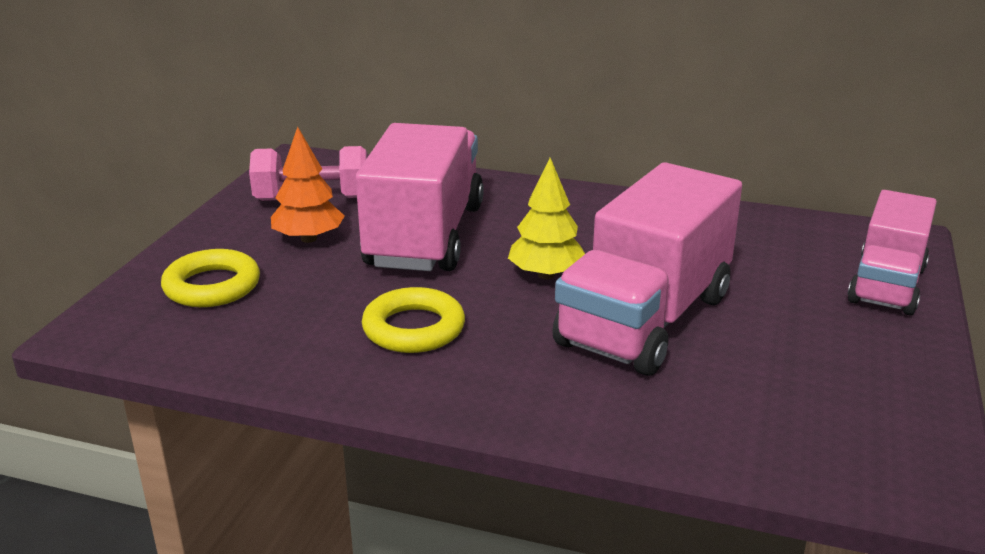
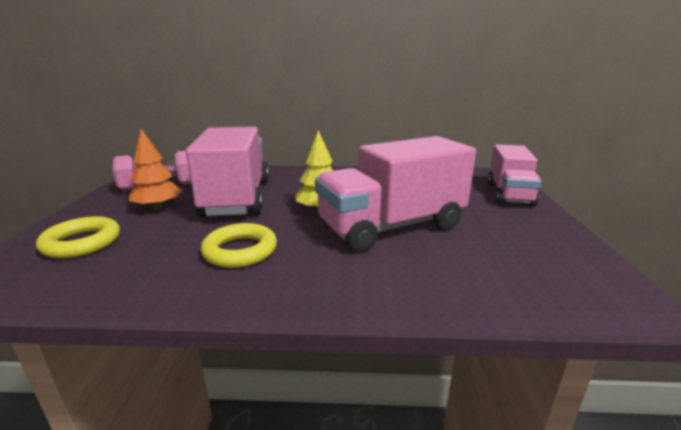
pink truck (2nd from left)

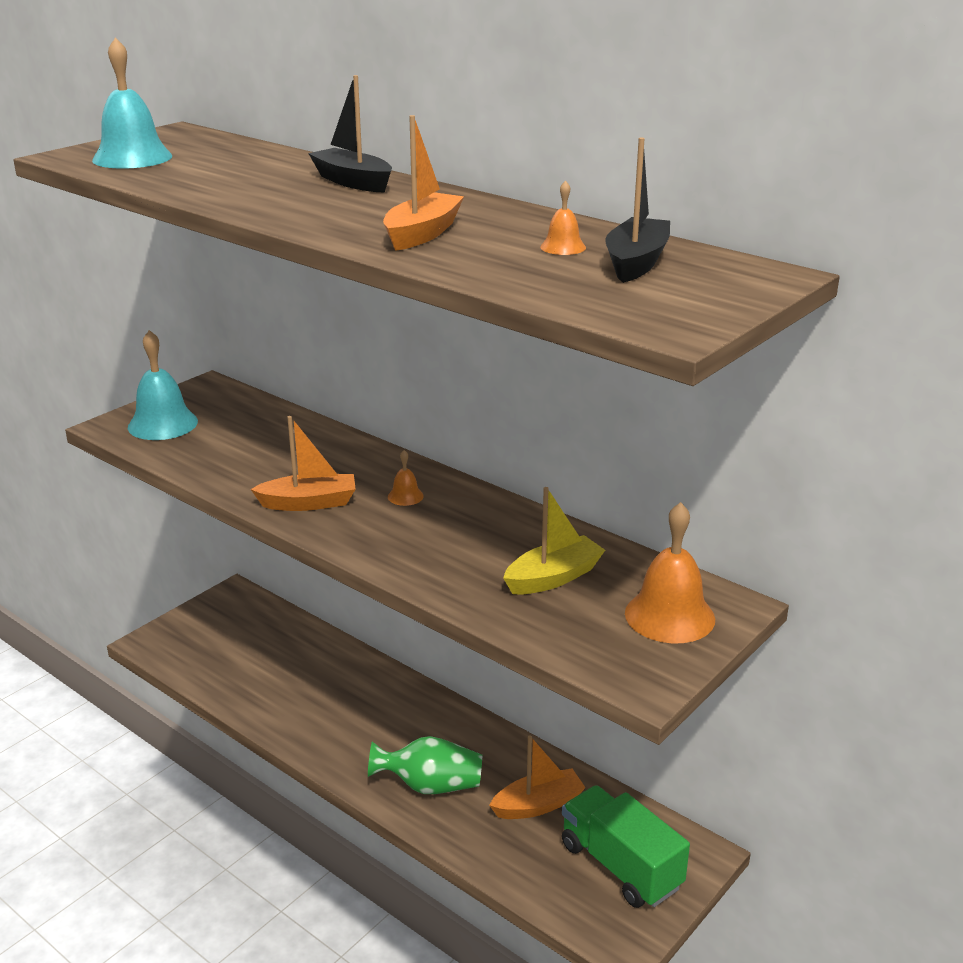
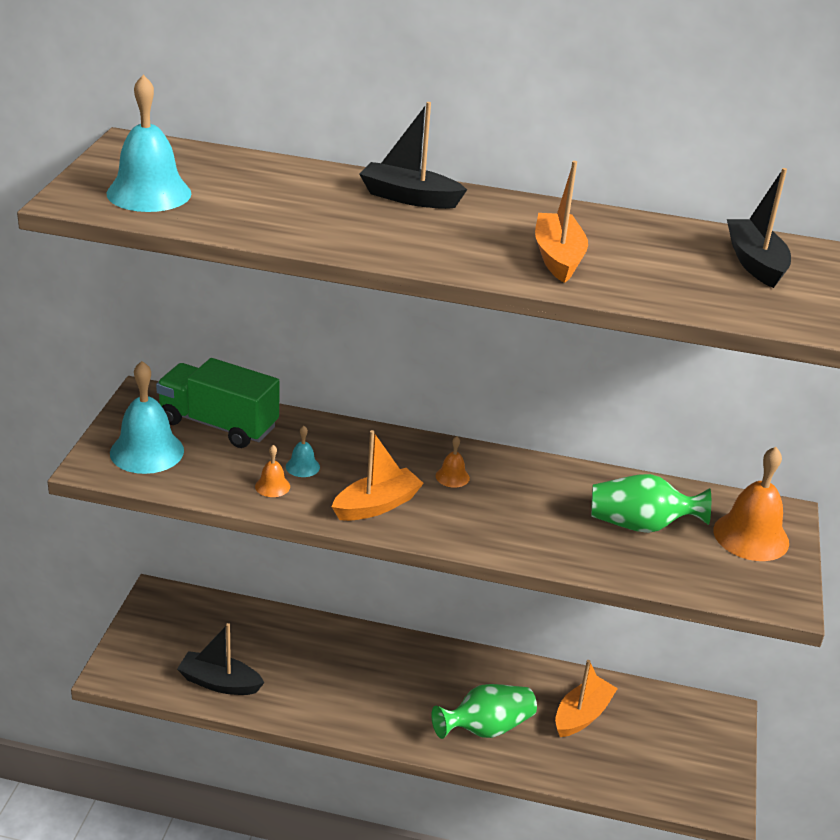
orange bell (1st from left)
green vase (2nd from left)
green truck
turquoise bell (3rd from left)
black boat (1st from left)

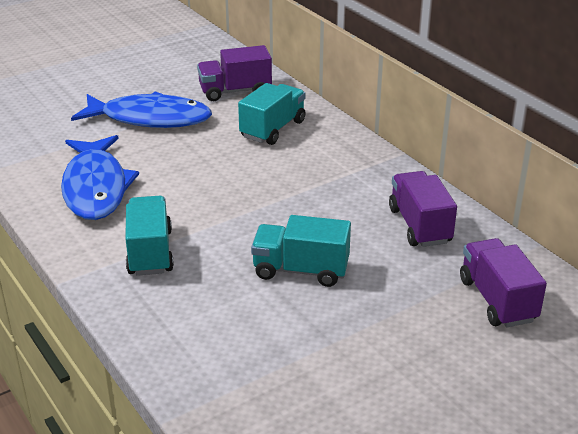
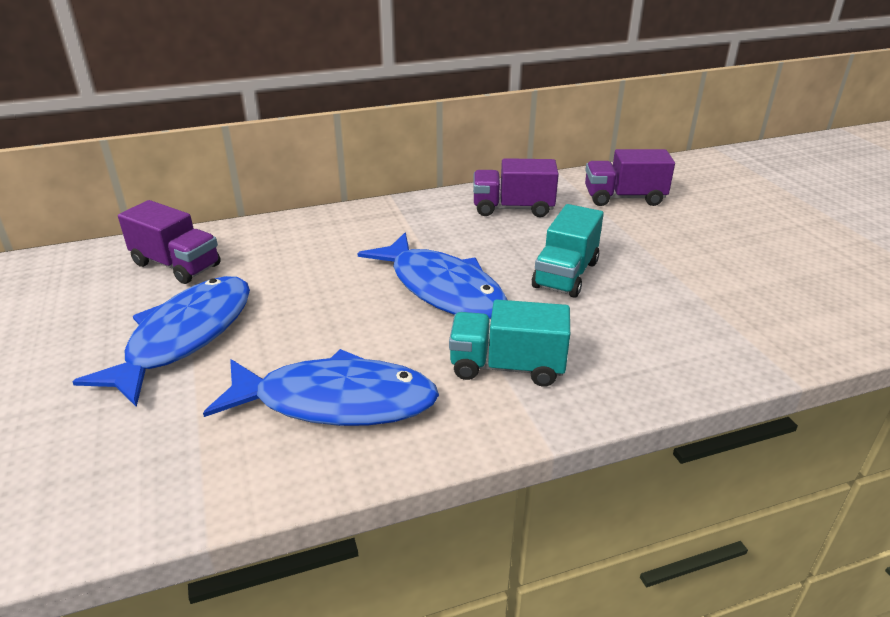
purple truck (1st from left)
turquoise truck (2nd from left in the first image)
blue fish (3rd from left)

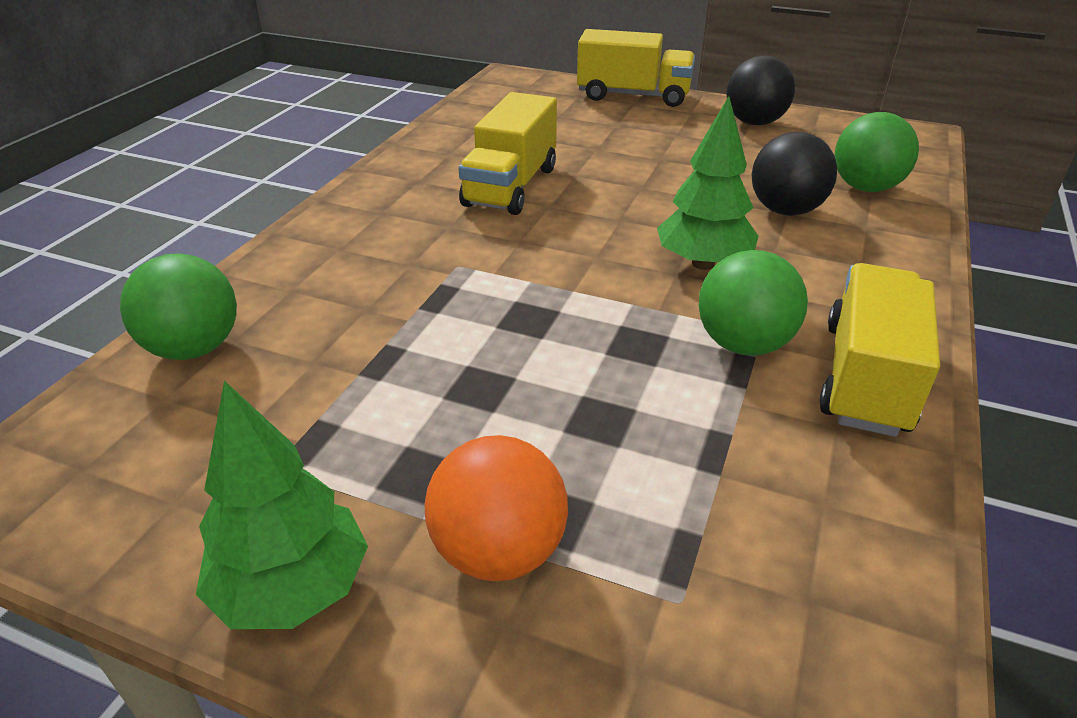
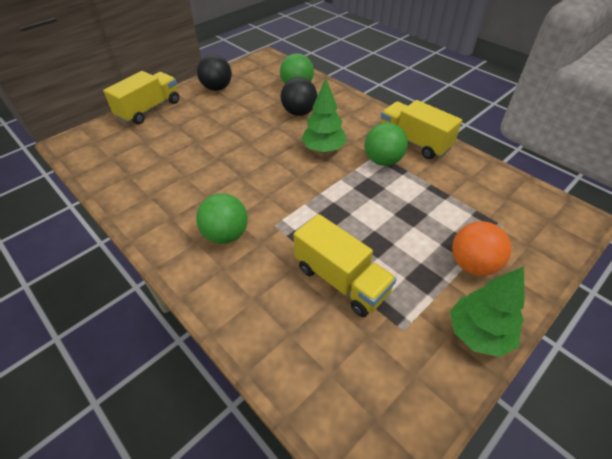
yellow truck (2nd from left)
green ball (1st from left)

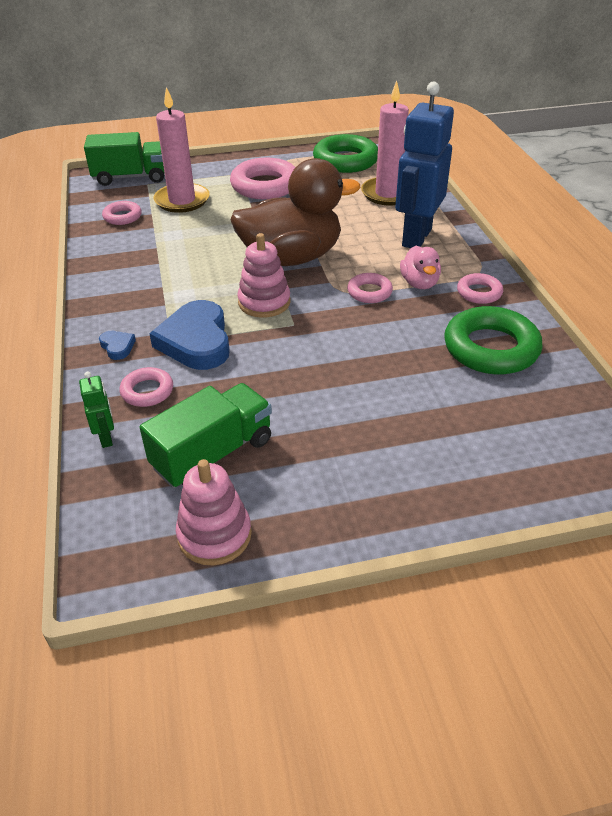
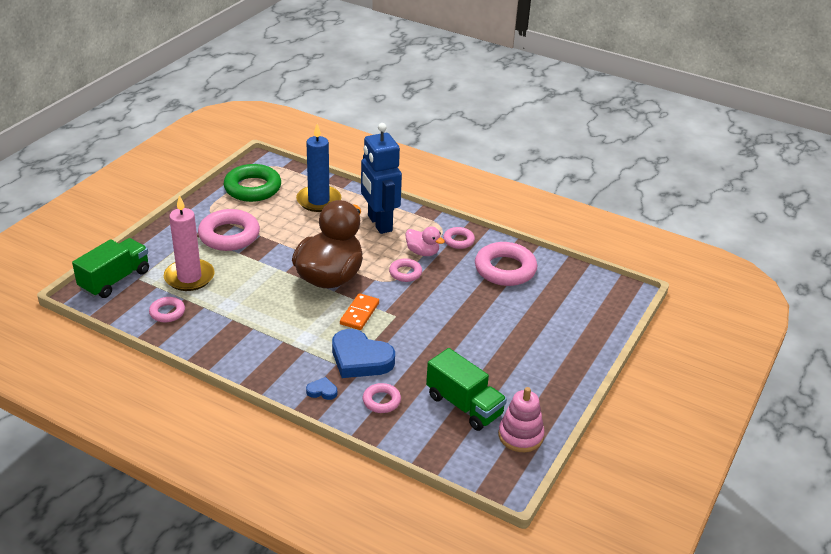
blue candle
orange domino
pink ring (6th from left)
green robot
green truck (2nd from left)

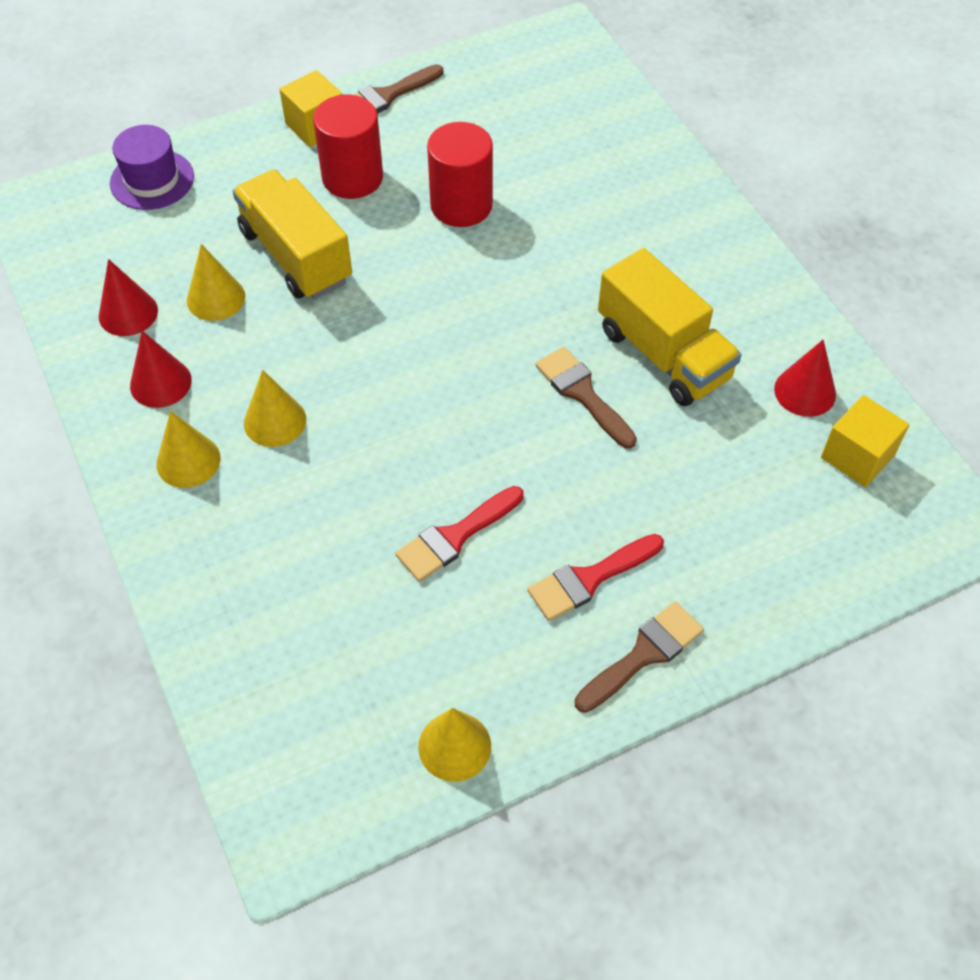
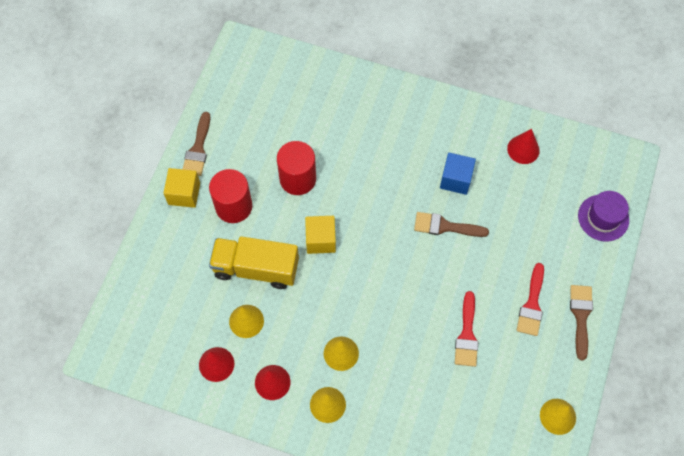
purple hat
blue cube
yellow cube (2nd from left)

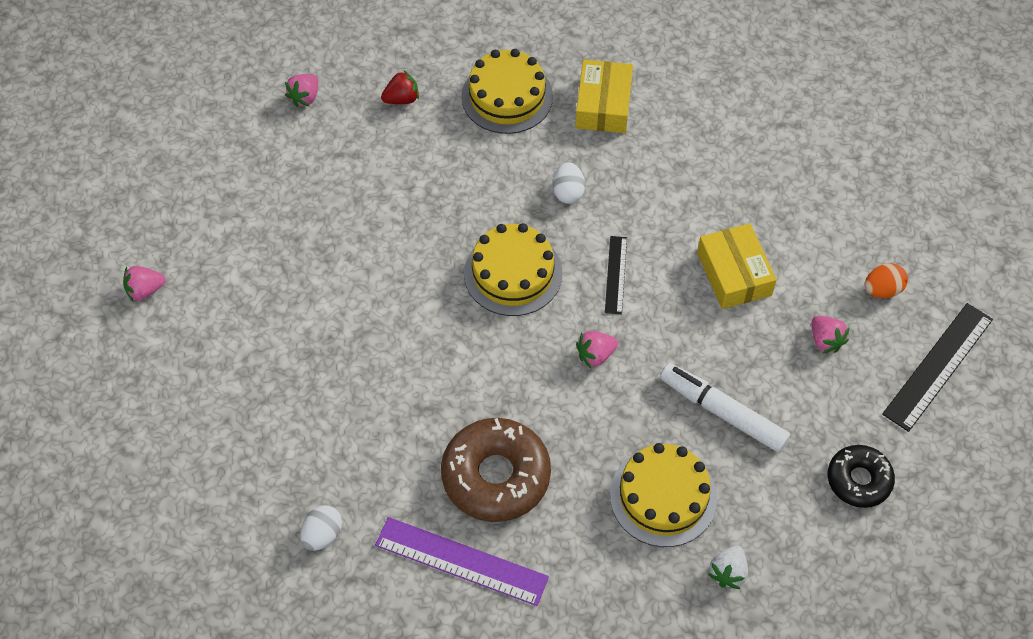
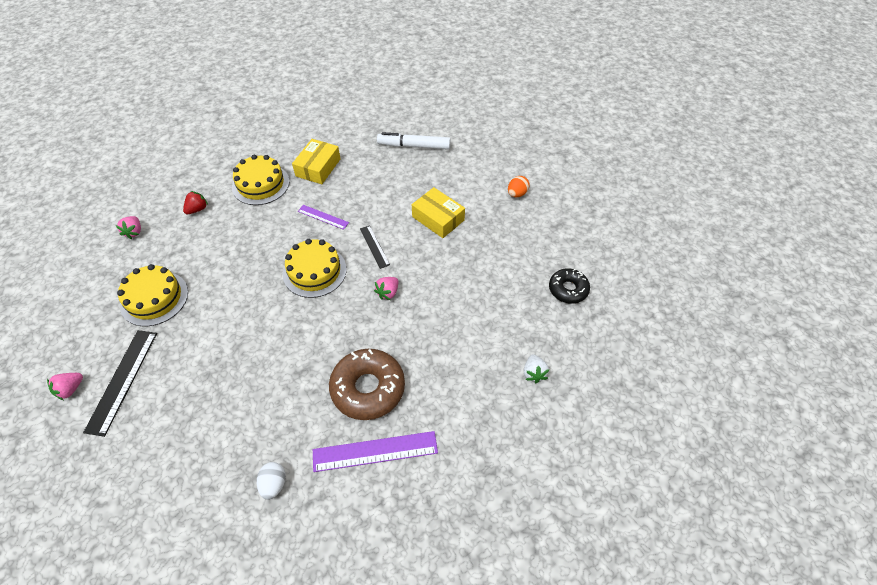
yellow box (1st from left)
purple ruler (1st from left)
black ruler (1st from left)
pink strawberry (4th from left in the first image)
white marker
yellow cake (1st from left)

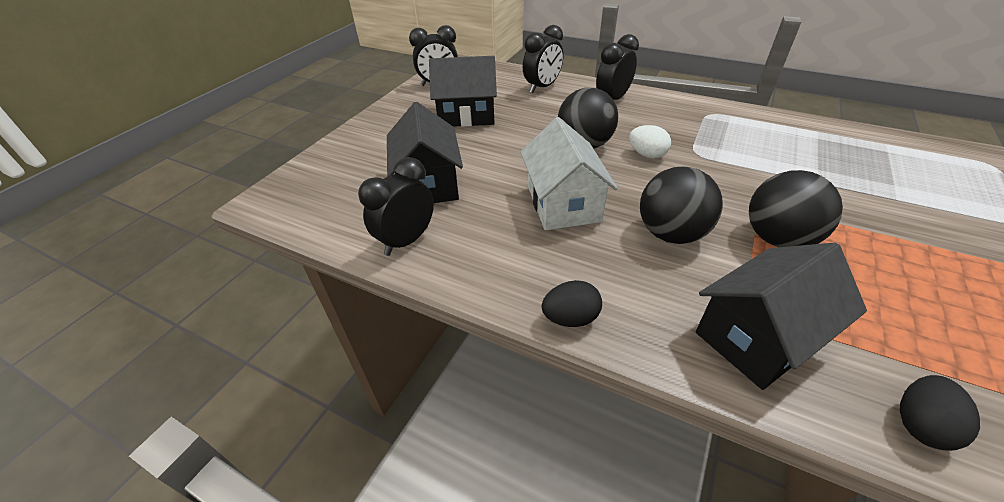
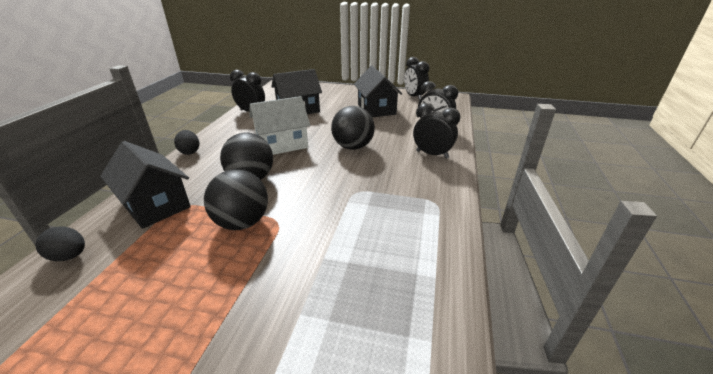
white egg

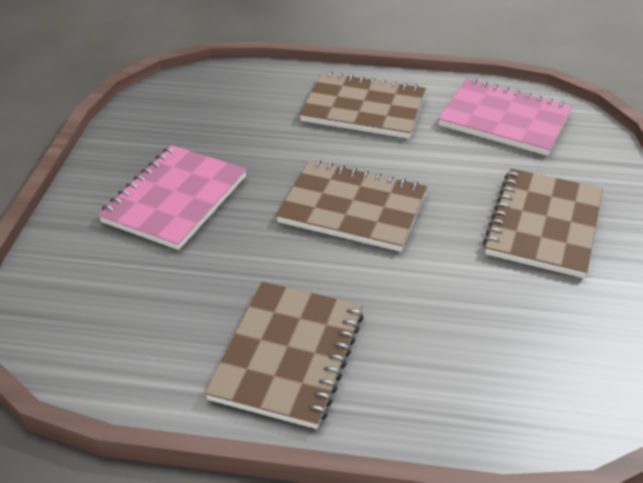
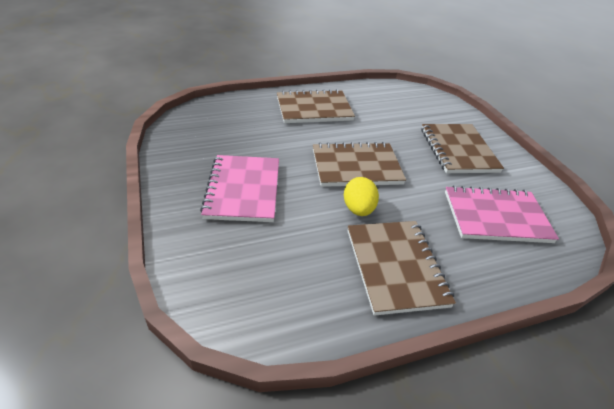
pink notebook (2nd from left)
yellow egg

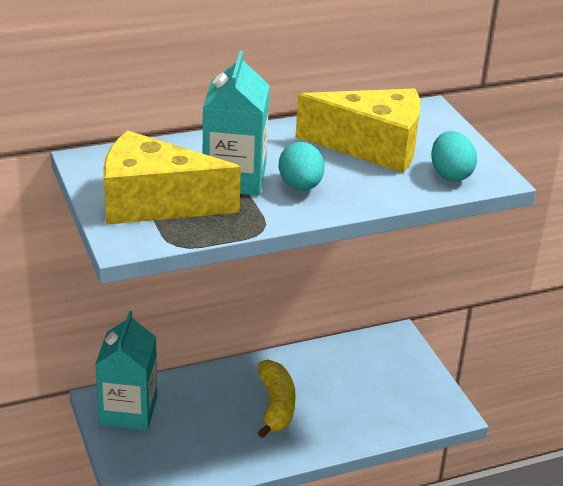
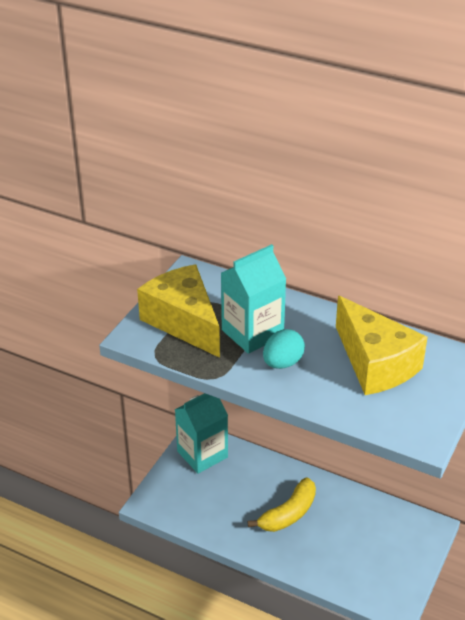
turquoise egg (2nd from left in the first image)

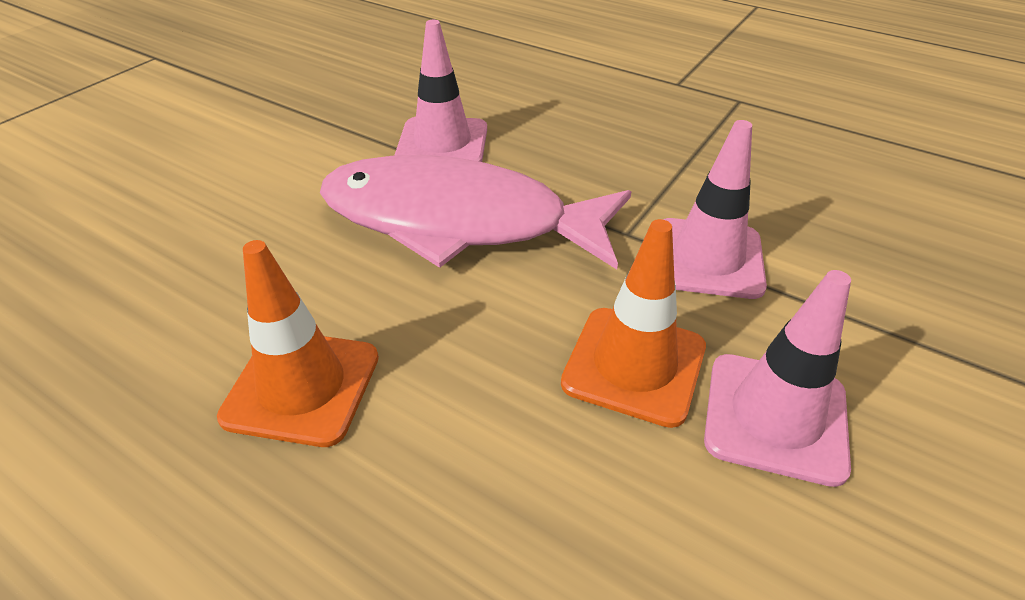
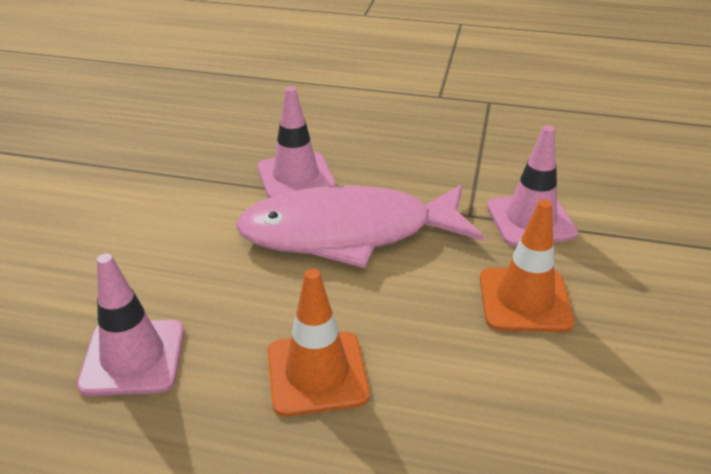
pink traffic cone (1st from left)

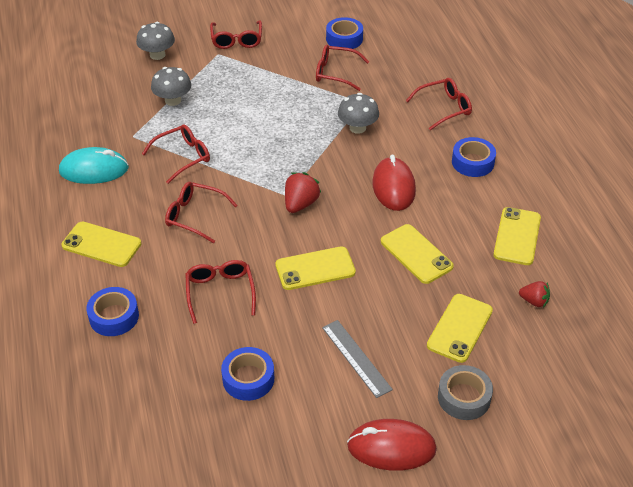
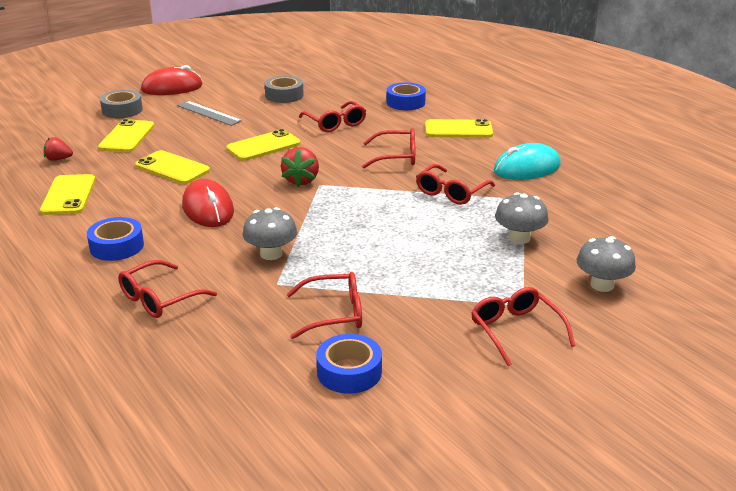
grey tape (2nd from left)

